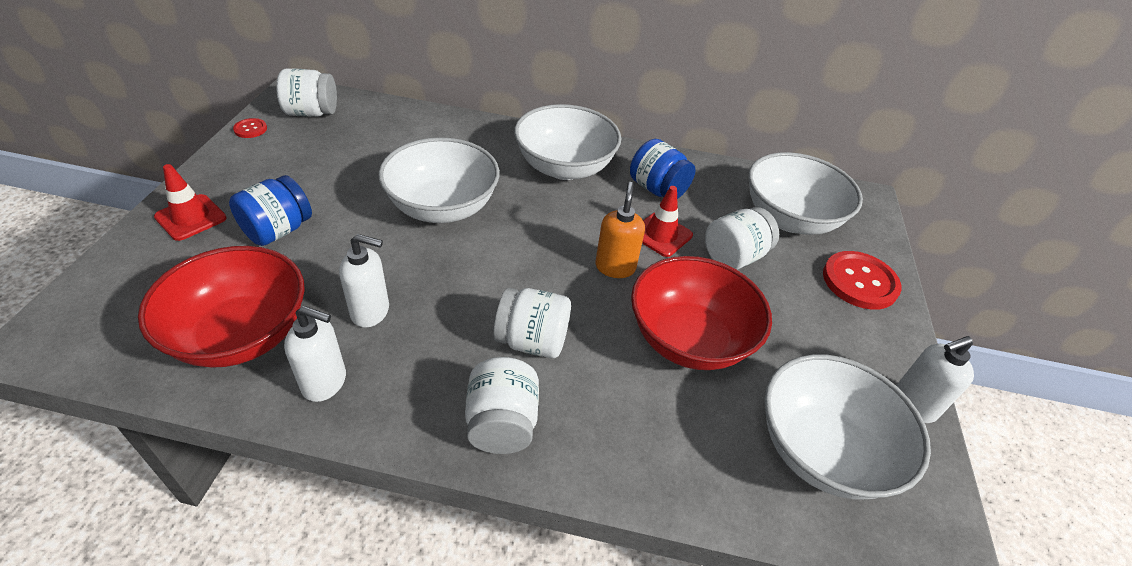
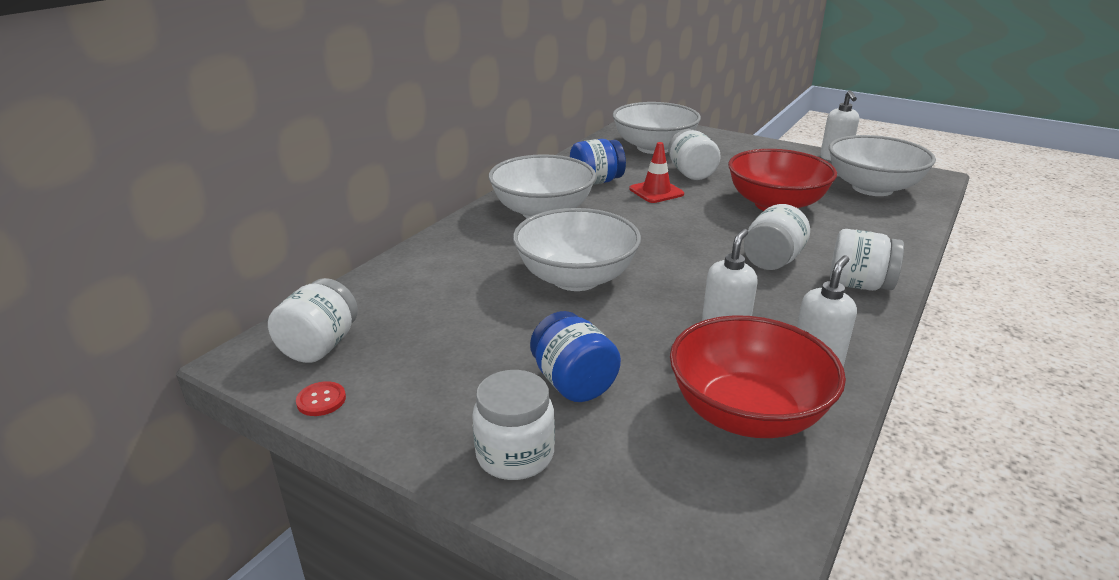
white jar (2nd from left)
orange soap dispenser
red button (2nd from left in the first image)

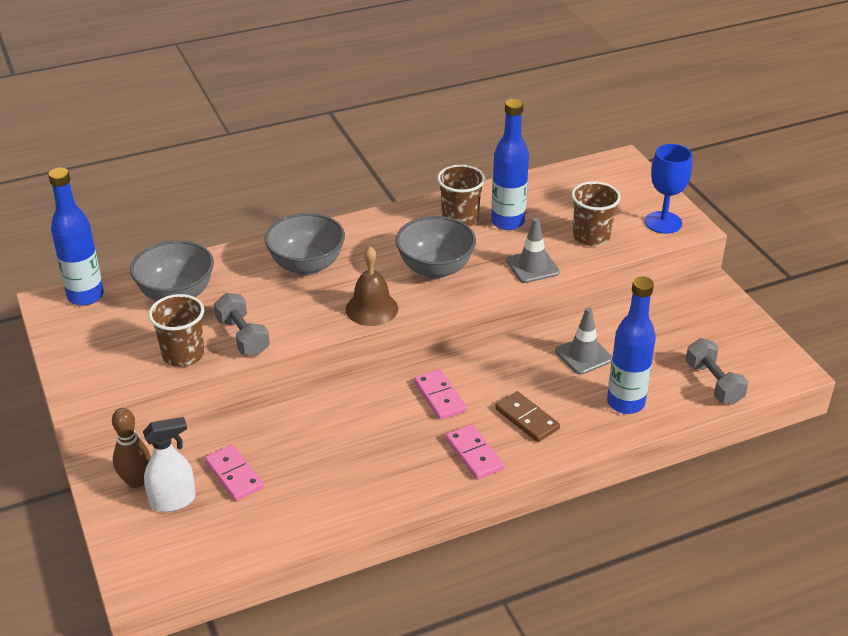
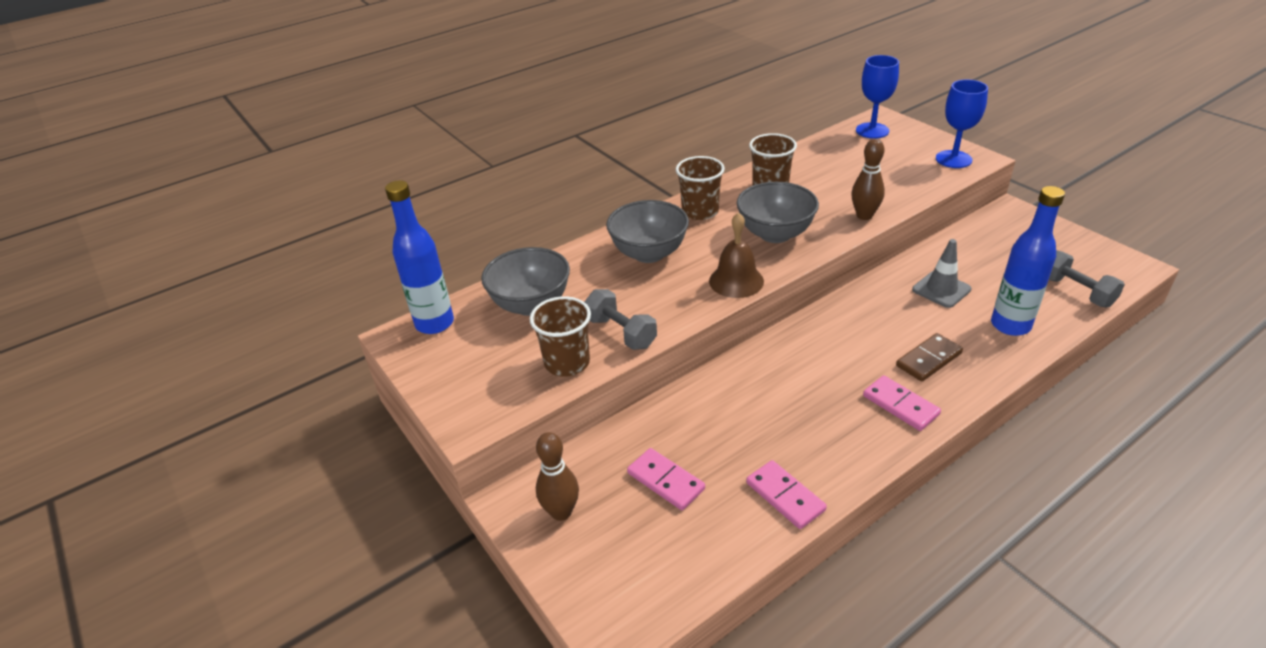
blue bottle (2nd from left in the first image)
brown cup (2nd from left)
brown bowling pin (2nd from left)
pink domino (2nd from left)
brown domino
white spray bottle
blue goblet (1st from left)

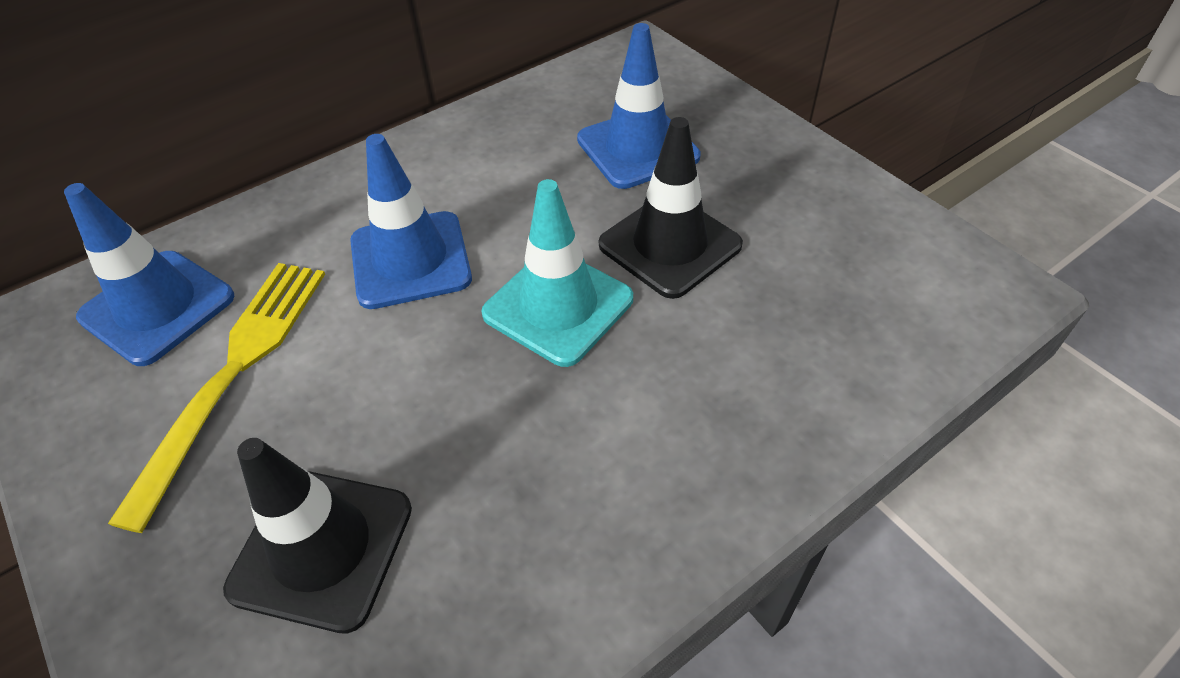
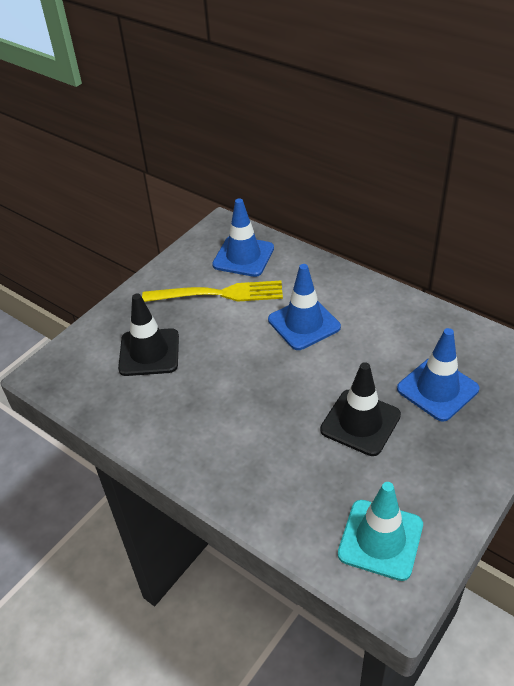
turquoise traffic cone

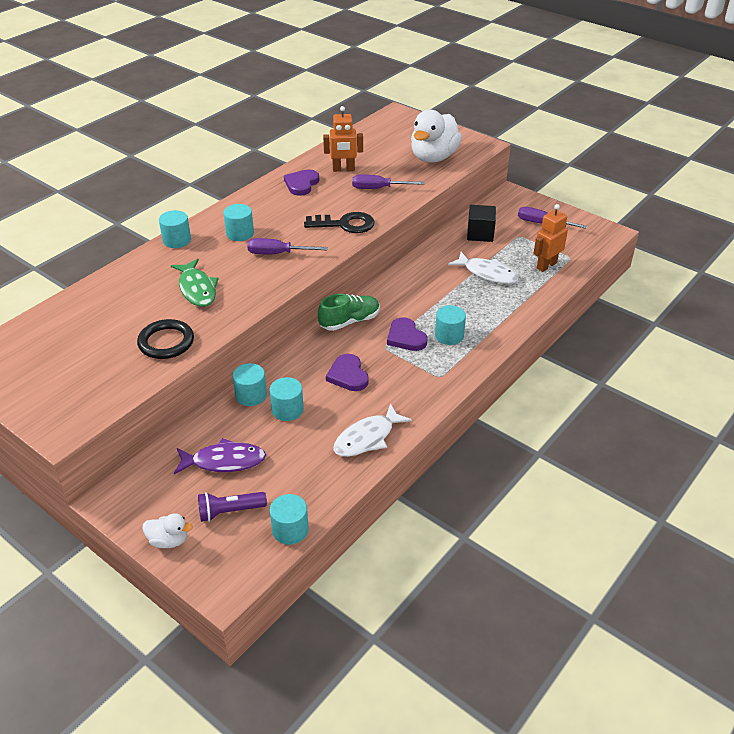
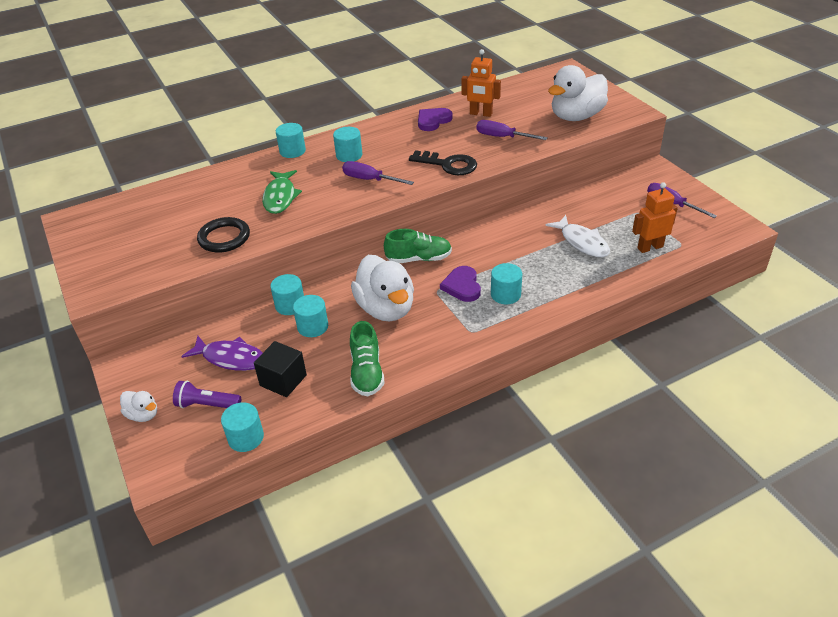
black cube
white duck (2nd from left)
green shoe (1st from left)

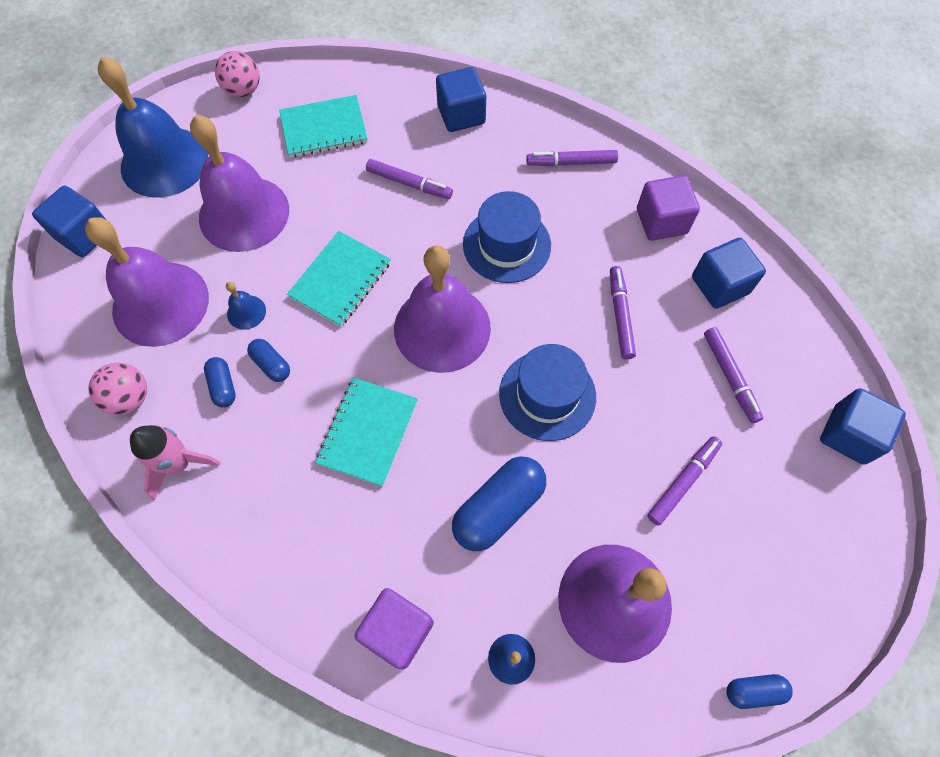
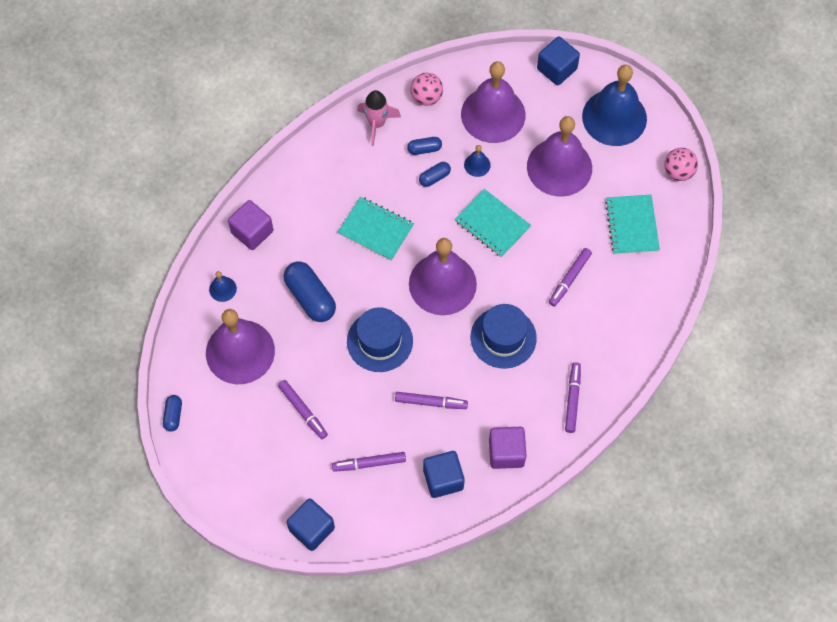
blue cube (2nd from left in the first image)

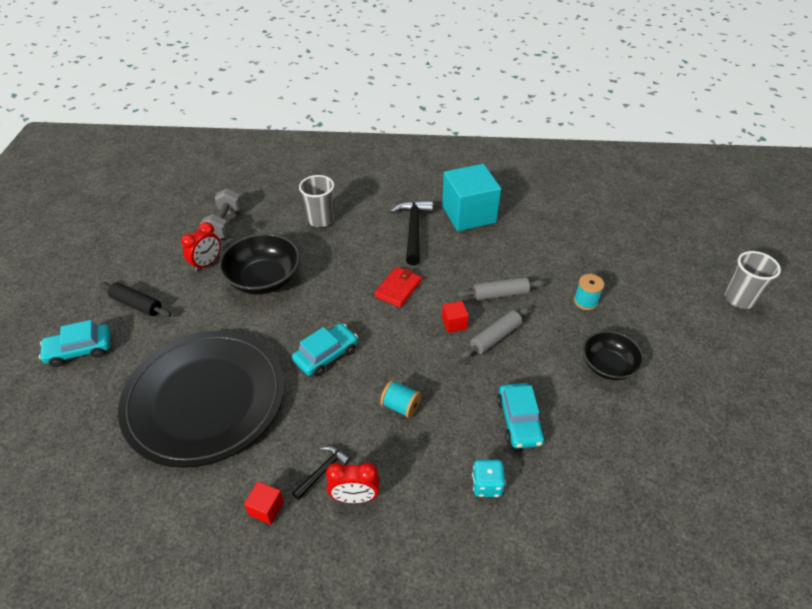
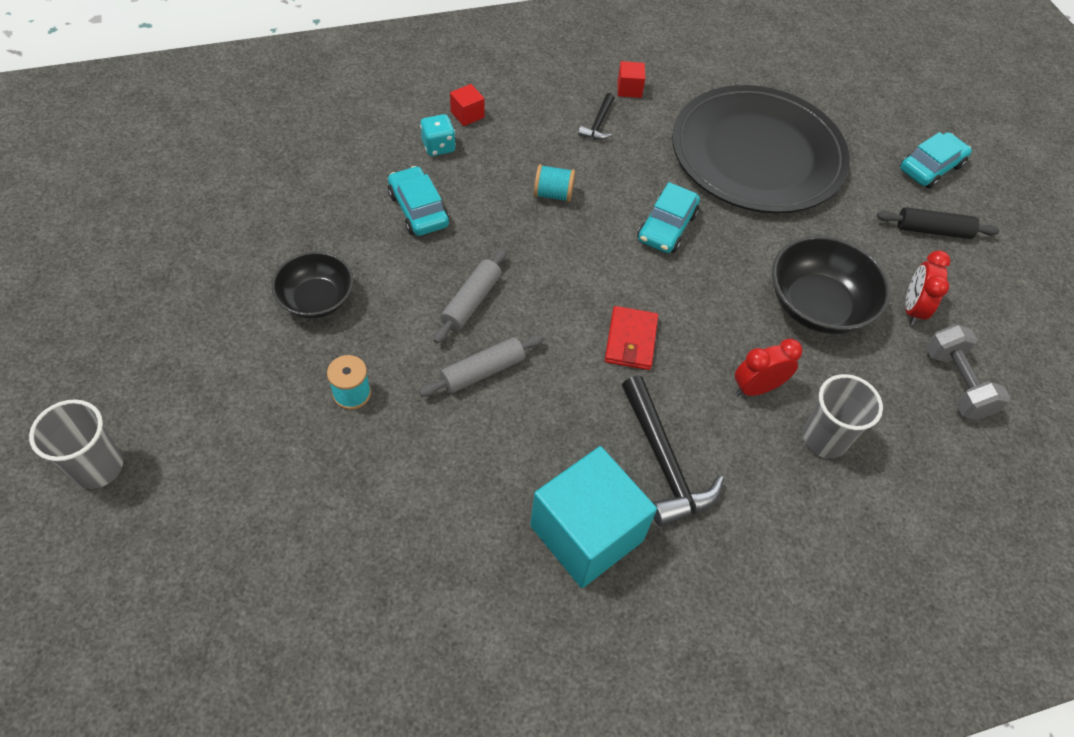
red cube (1st from left)
red clock (1st from left)

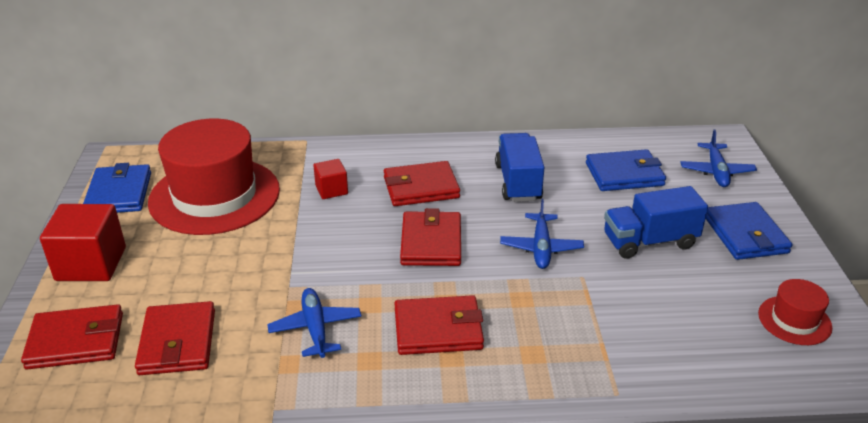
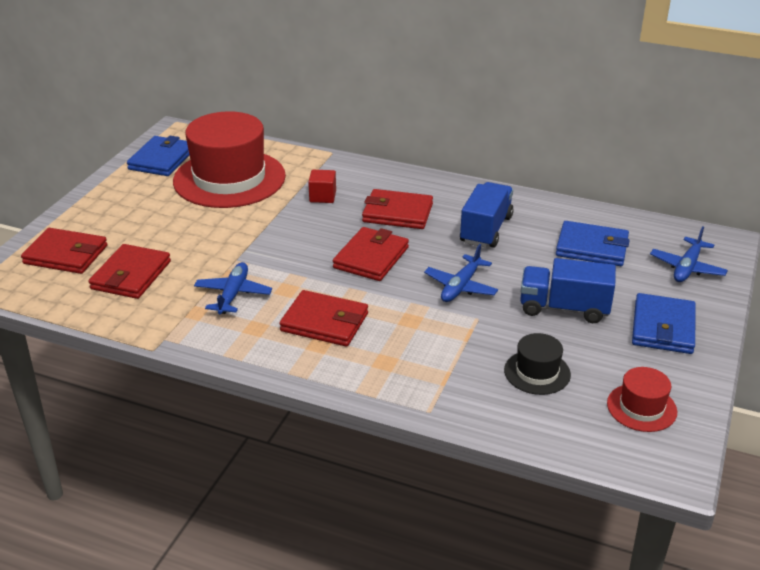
red cube (1st from left in the first image)
black hat

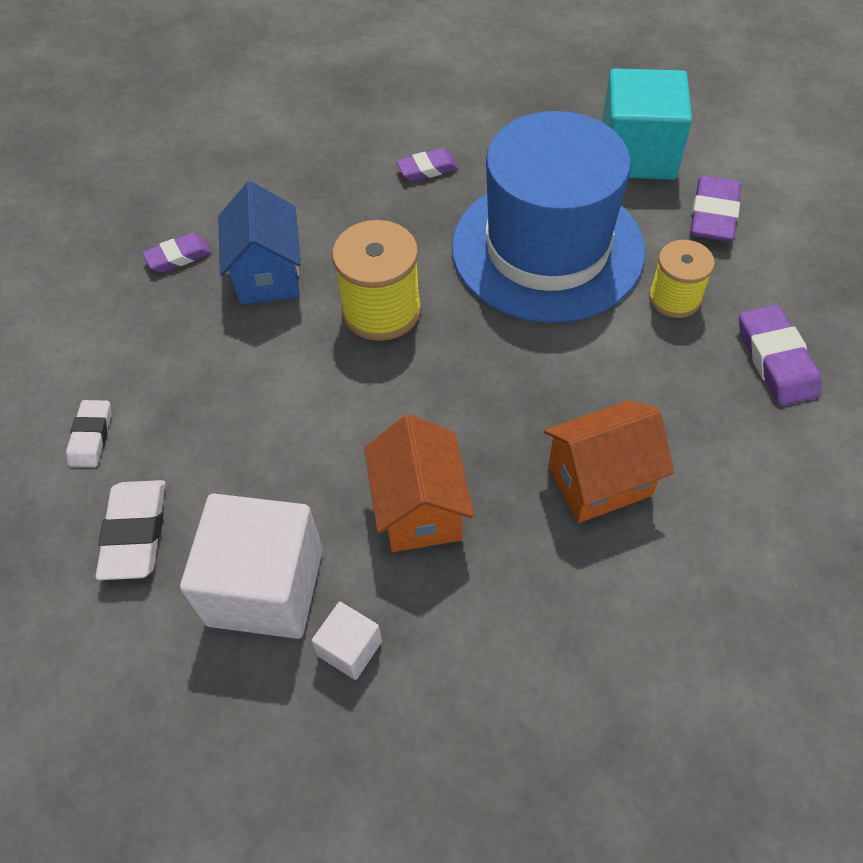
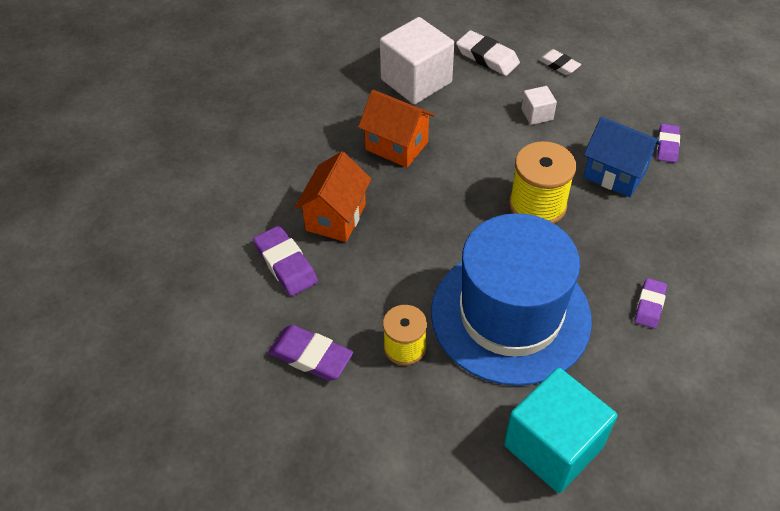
purple eraser (1st from left)
white cube (2nd from left)

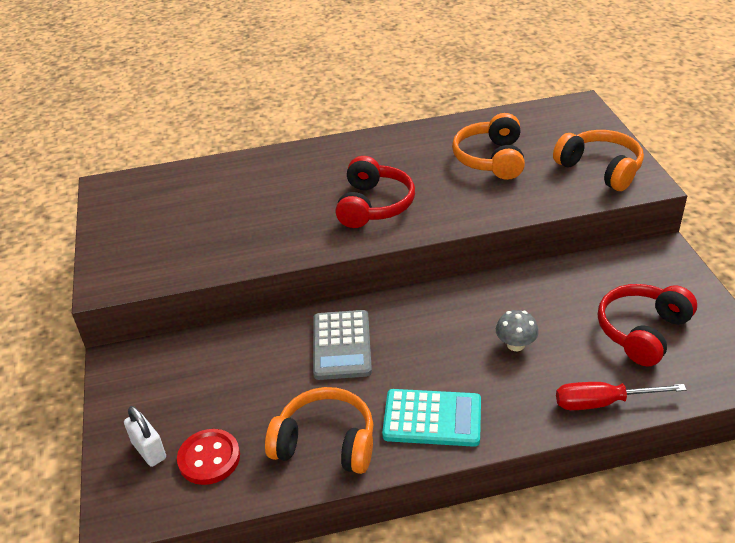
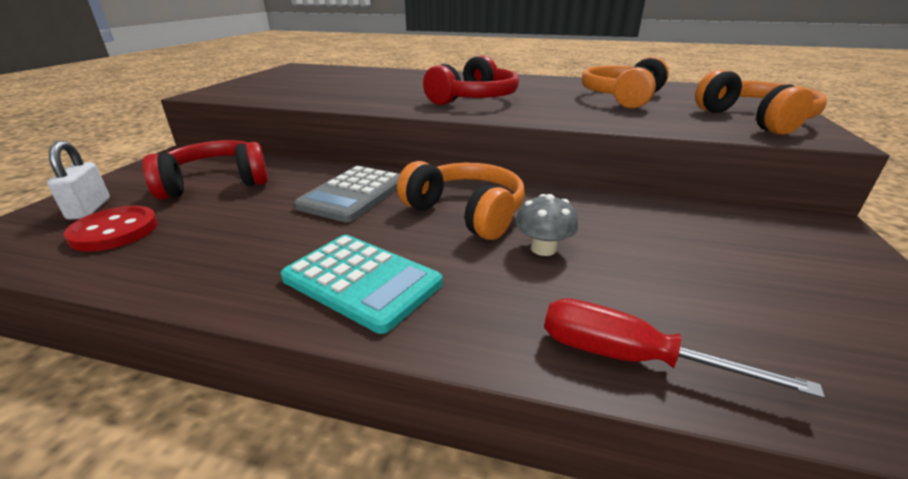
red headphones (1st from left)
orange headphones (1st from left)

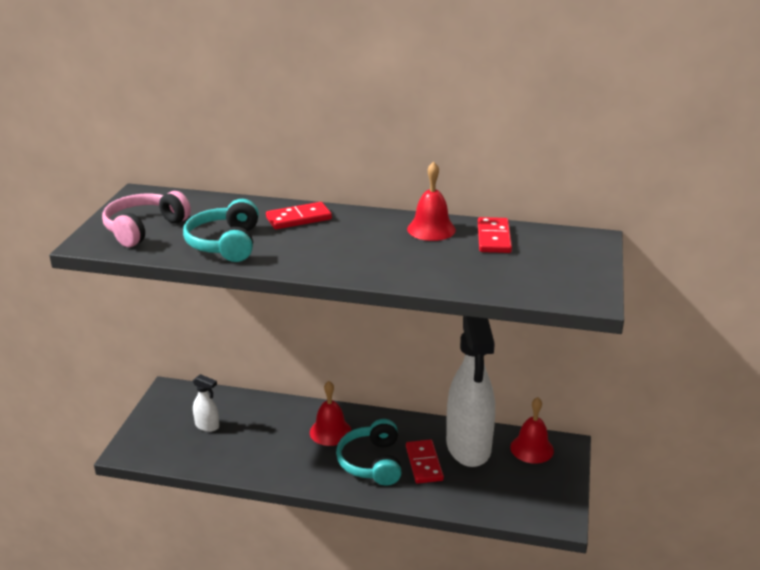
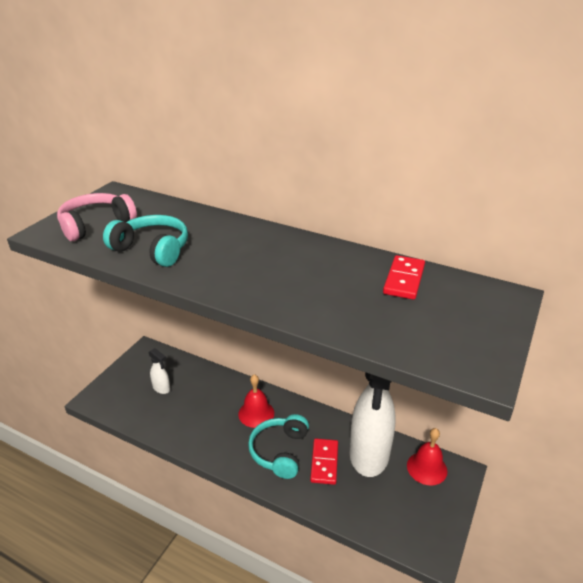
red bell (2nd from left in the first image)
turquoise headphones (1st from left)
red domino (1st from left in the first image)

